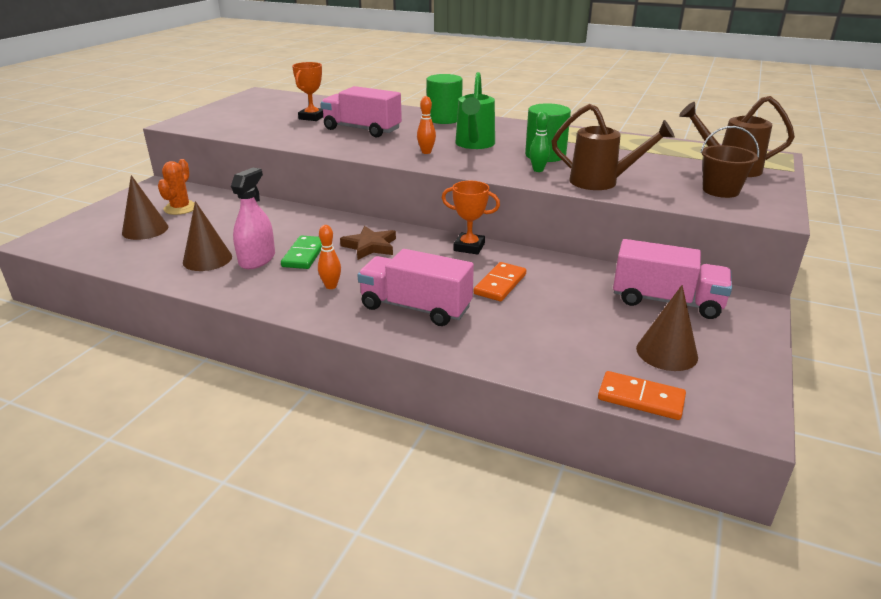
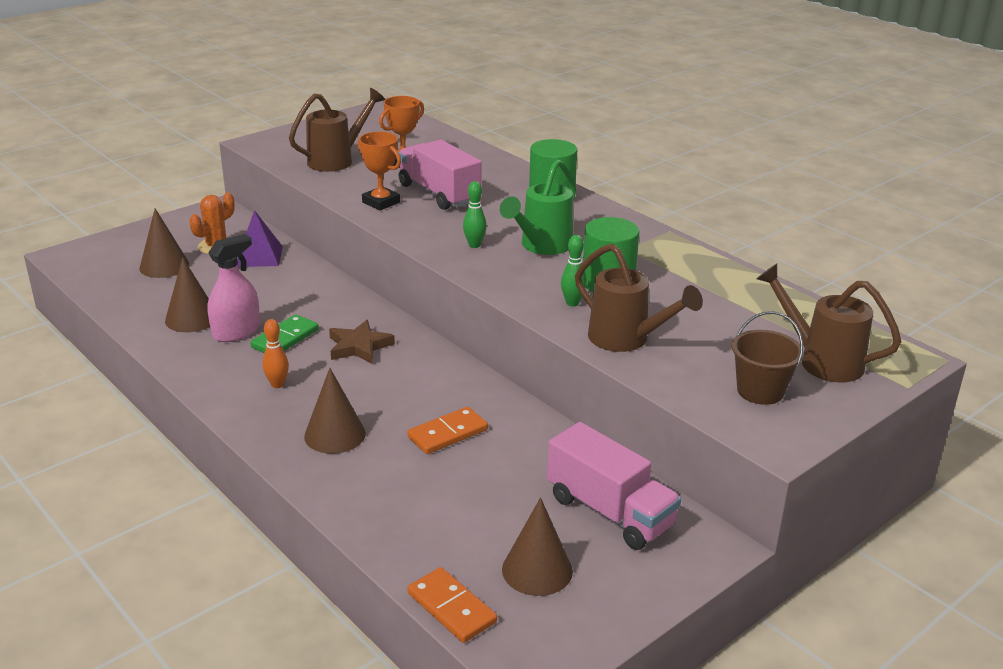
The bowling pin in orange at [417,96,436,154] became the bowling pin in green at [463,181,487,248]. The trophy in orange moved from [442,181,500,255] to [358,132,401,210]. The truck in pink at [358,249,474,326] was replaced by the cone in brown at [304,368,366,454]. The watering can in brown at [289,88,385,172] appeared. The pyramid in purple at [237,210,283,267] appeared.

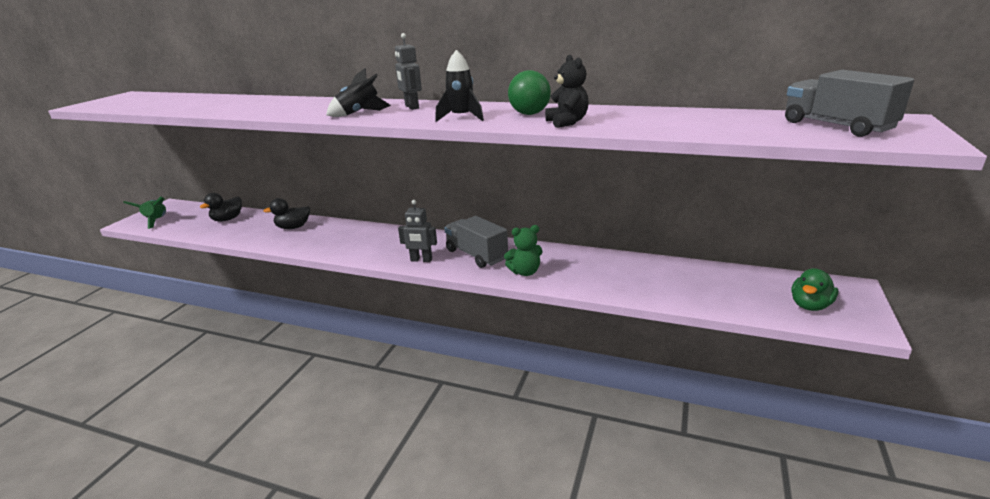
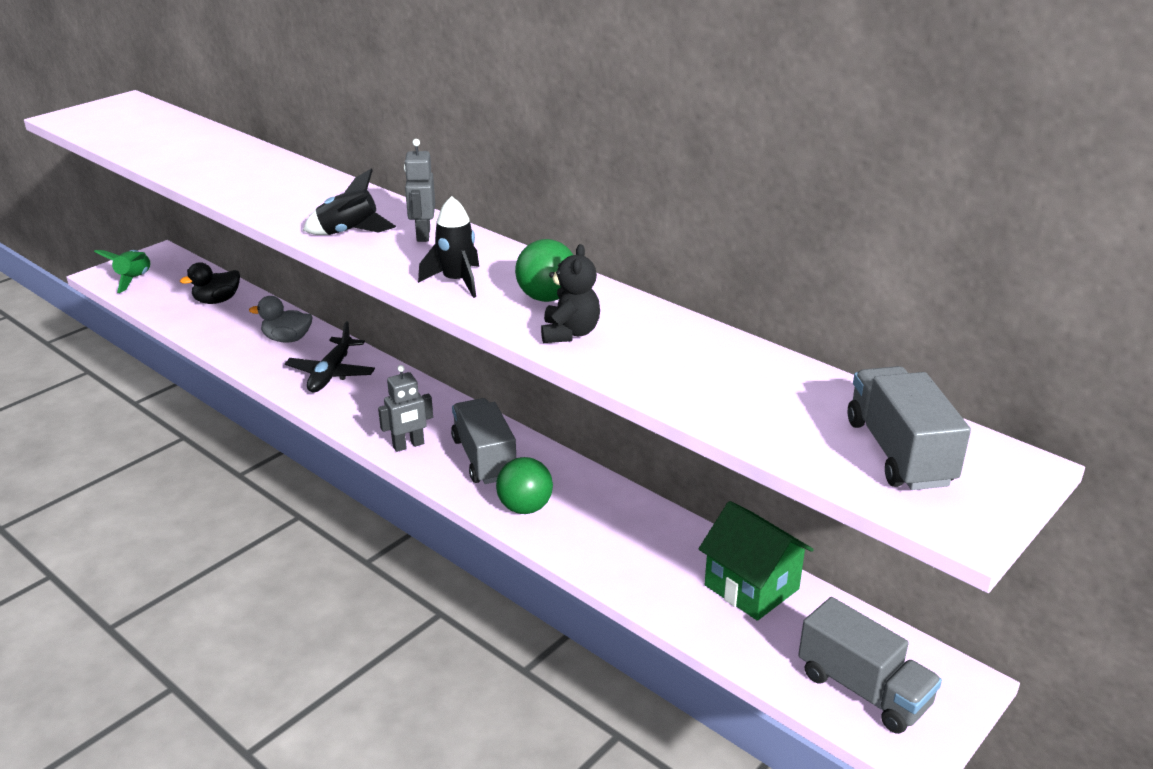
The duck in black at [263,198,310,229] became the duck in grey at [249,296,313,342]. The robot in grey at [398,200,437,262] turned 60 degrees counterclockwise. The teddy bear in green at [504,225,543,276] was replaced by the ball in green at [496,457,553,514]. The duck in green at [791,268,838,311] was replaced by the truck in grey at [798,597,942,734]. The plane in black at [285,321,375,393] appeared. The house in green at [699,501,814,621] appeared.

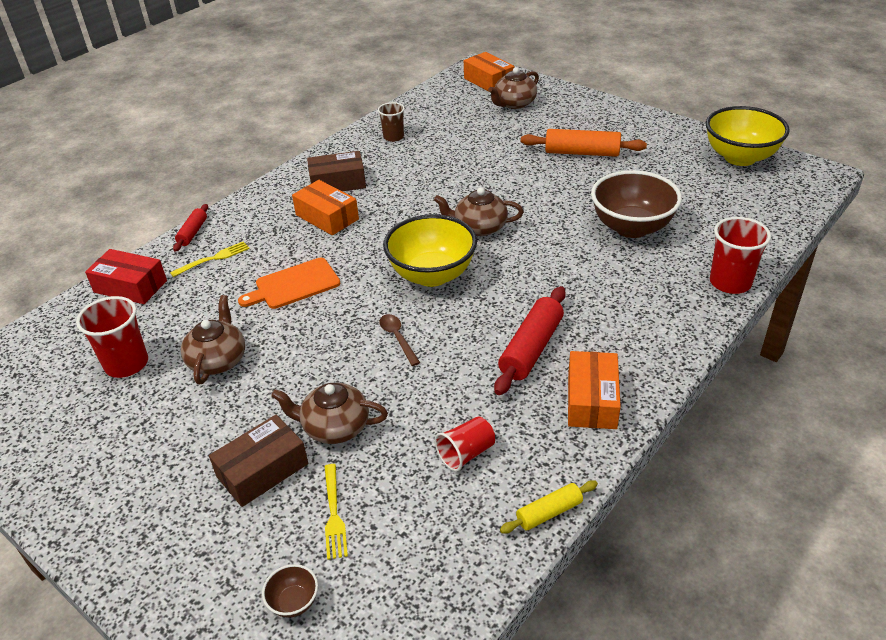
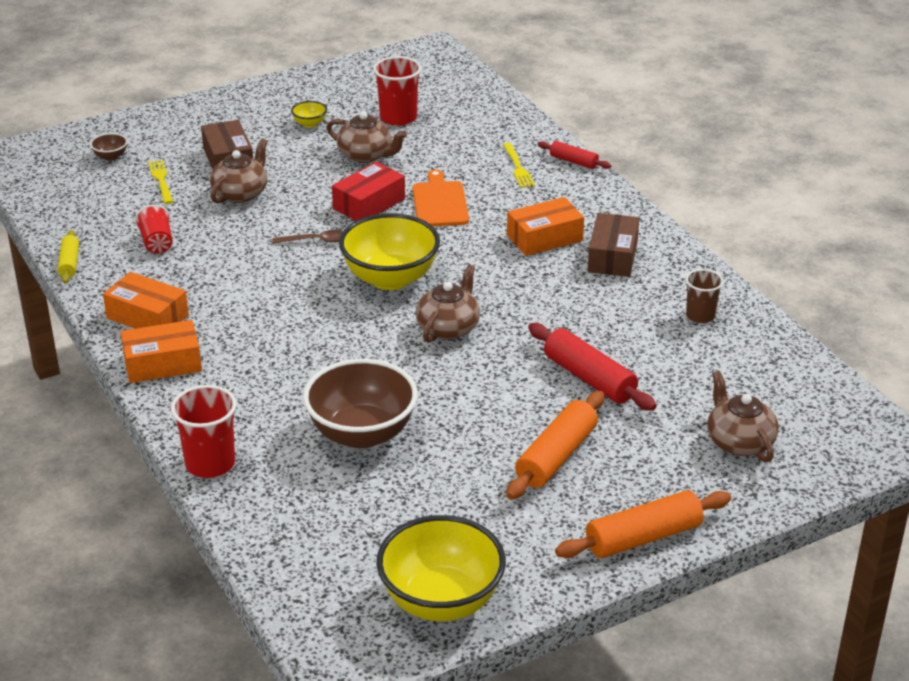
The box in orange moved from [464,52,515,92] to [121,320,202,383]. The box in red moved from [85,249,167,304] to [332,162,405,221]. The rolling pin in red moved from [494,286,566,395] to [528,323,657,411]. The fork in yellow at [324,464,348,560] turned 60 degrees clockwise. The bowl in yellow at [291,101,327,128] appeared. The rolling pin in orange at [555,490,731,558] appeared.

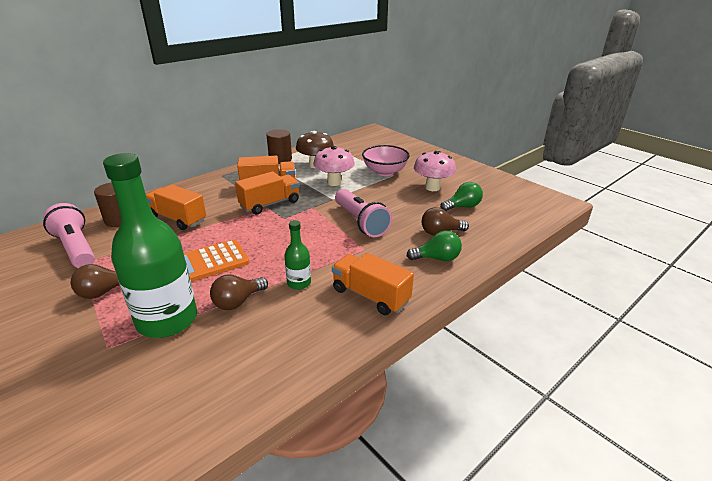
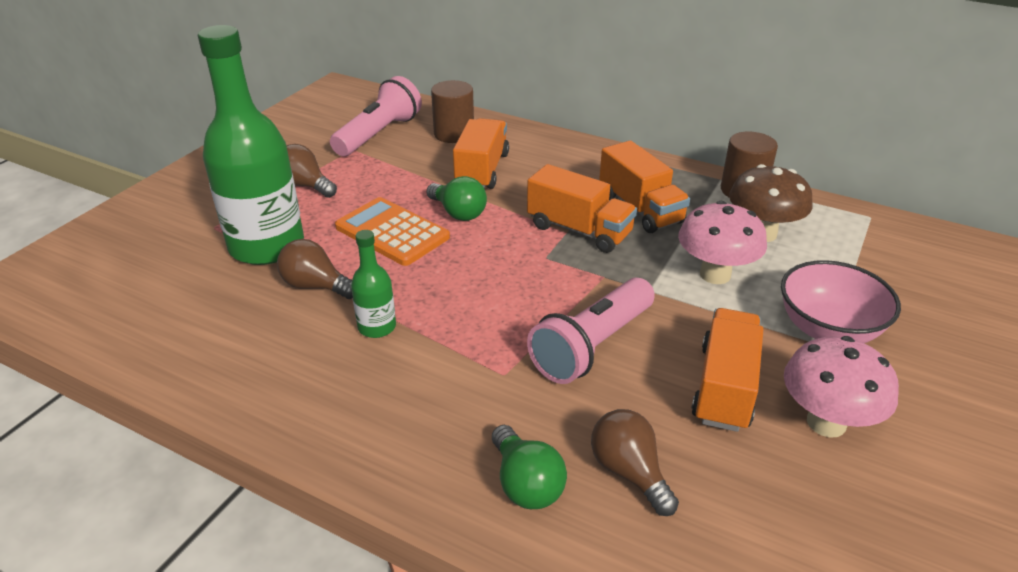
The light bulb in green moved from [440,182,483,211] to [426,176,487,221]. The truck in orange moved from [332,253,414,315] to [691,308,763,432].

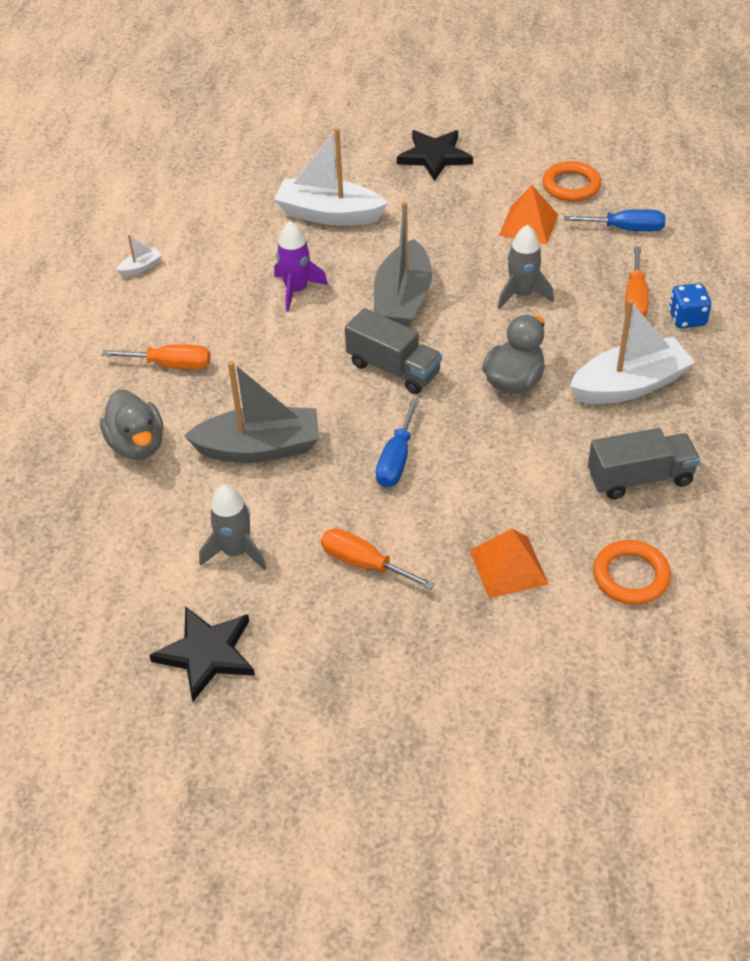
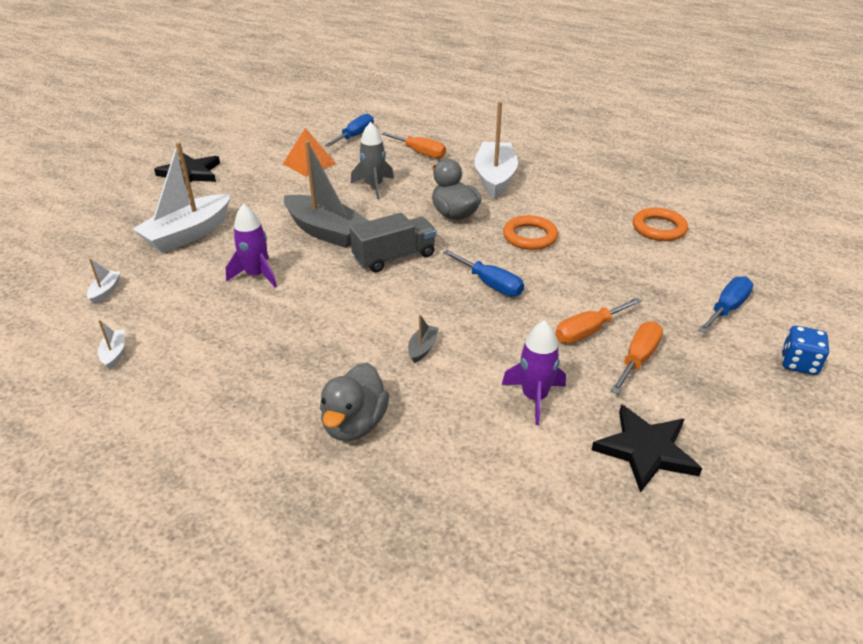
The ring in orange moved from [543,161,601,202] to [503,215,558,250]. The dice in blue moved from [669,283,711,328] to [782,326,829,375]. The screwdriver in orange moved from [101,345,210,369] to [611,321,663,394]. The boat in grey at [184,361,319,463] changed to 0.41 times the size. The duck in grey at [100,390,163,460] turned 105 degrees clockwise. The truck in grey at [588,428,700,499] disappeared. The rocket in grey at [199,484,266,570] became the rocket in purple at [502,320,566,425]. The pyramid in orange at [470,528,549,598] disappeared. The boat in white at [87,258,121,304] appeared. The screwdriver in blue at [698,276,754,333] appeared.

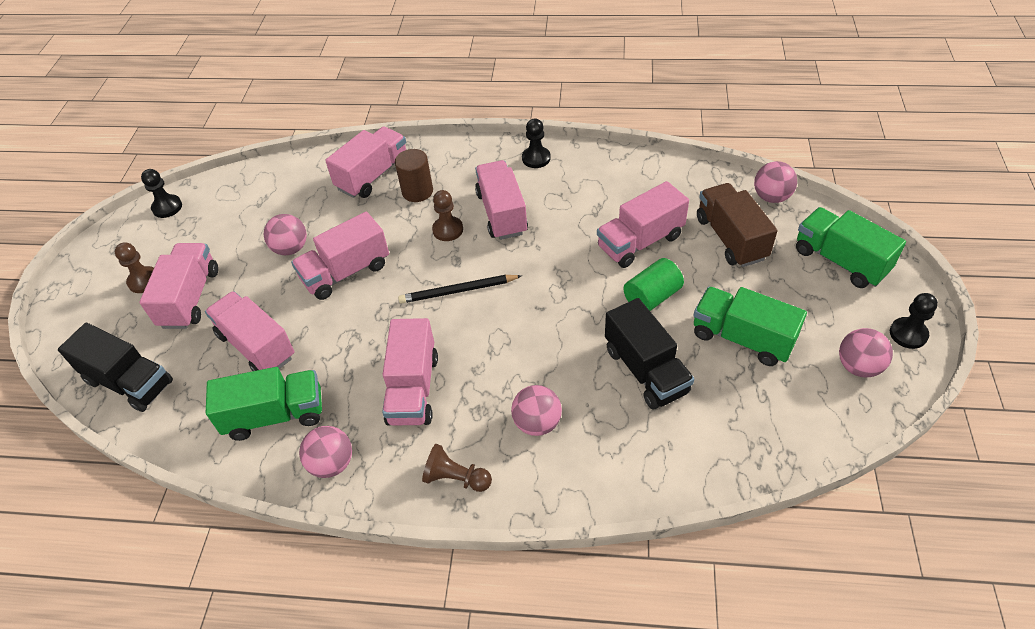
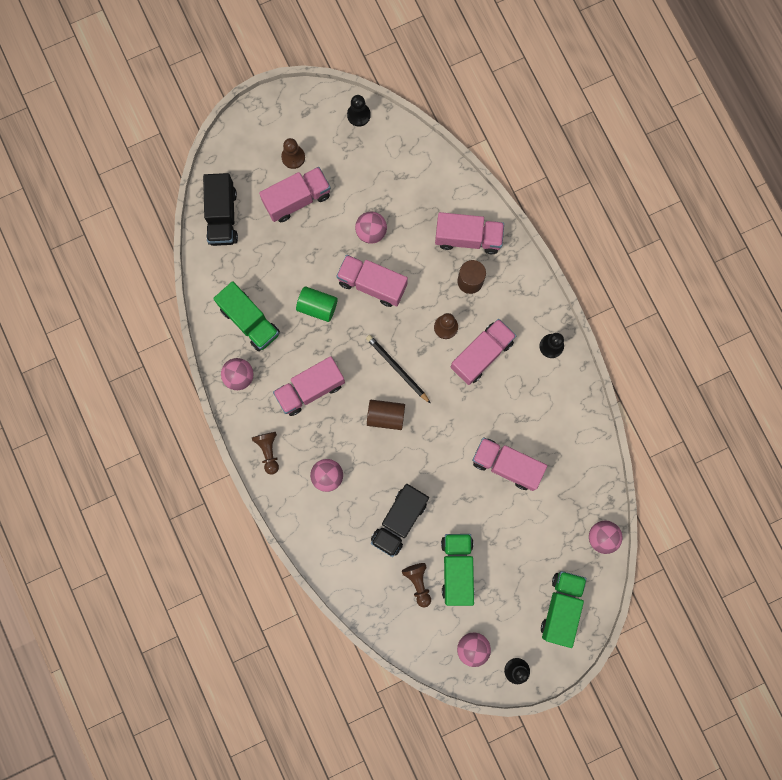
The truck in brown at [697,183,777,267] disappeared. The cylinder in green moved from [623,258,684,311] to [296,286,338,322]. The truck in pink at [205,291,295,371] disappeared. The cylinder in brown at [367,400,405,430] appeared. The pawn in brown at [402,563,431,608] appeared.

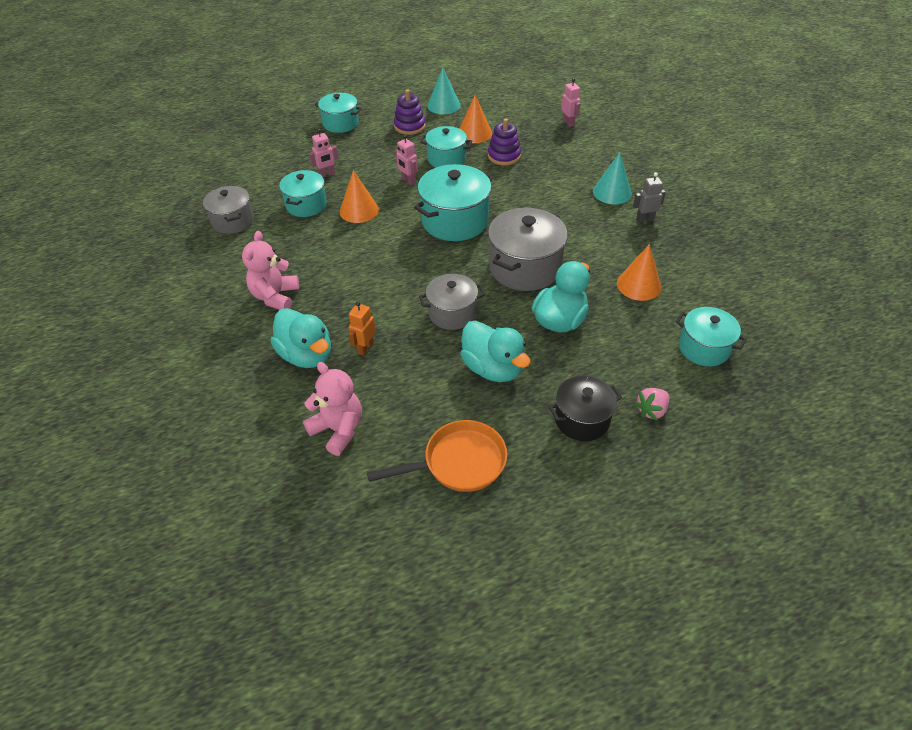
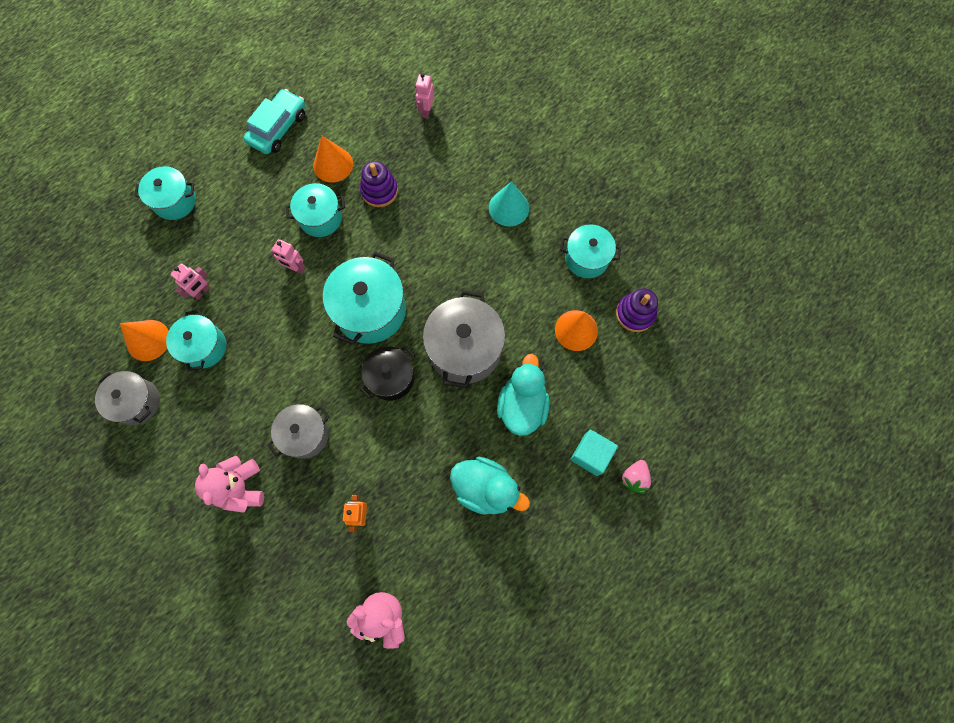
The cone in turquoise at [427,67,460,114] was replaced by the car in turquoise at [244,89,305,154]. The robot in pink at [561,78,580,127] turned 120 degrees counterclockwise. The stacking toy in purple moved from [394,89,425,135] to [616,288,658,332]. The cone in orange moved from [340,170,379,223] to [120,320,169,361]. The robot in grey at [633,172,666,223] disappeared. The pot in grey moved from [419,274,485,330] to [268,404,330,459]. The pot in turquoise moved from [676,307,747,367] to [560,224,621,278]. The duck in turquoise at [270,308,331,368] disappeared. The pot in black moved from [549,375,622,441] to [360,346,415,401]. The pan in orange at [367,420,507,492] disappeared. The cube in turquoise at [571,429,618,476] appeared.

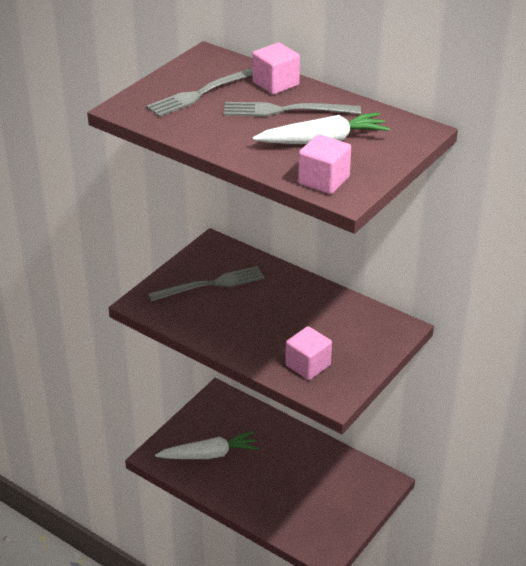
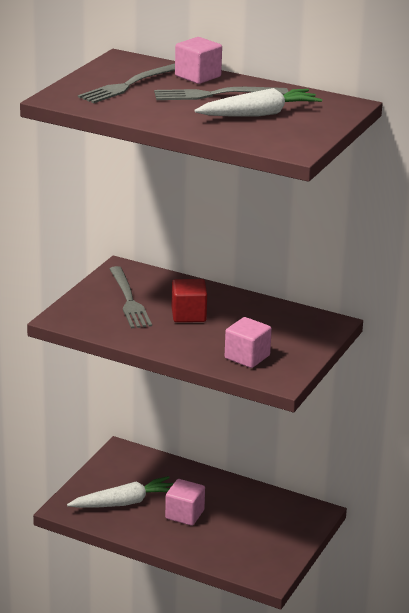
The cube in pink moved from [298,134,351,194] to [165,479,205,526]. The fork in grey at [148,266,265,302] turned 105 degrees clockwise. The cube in red at [172,279,207,322] appeared.

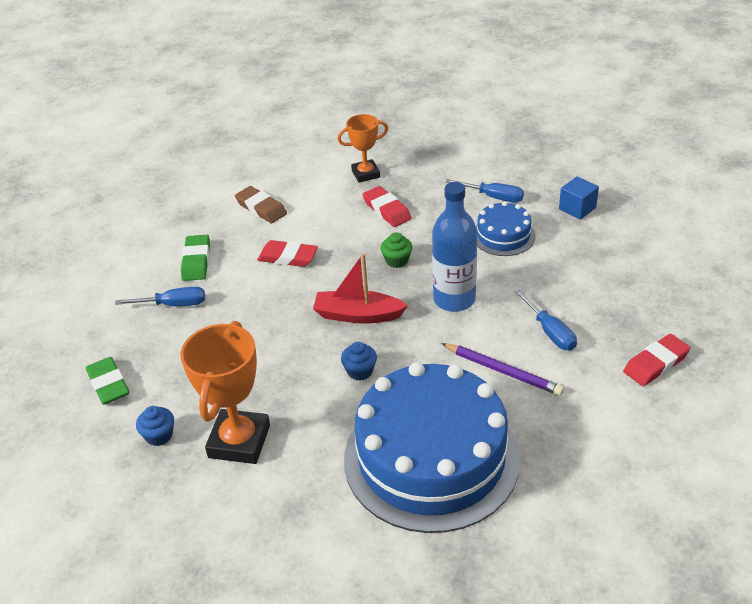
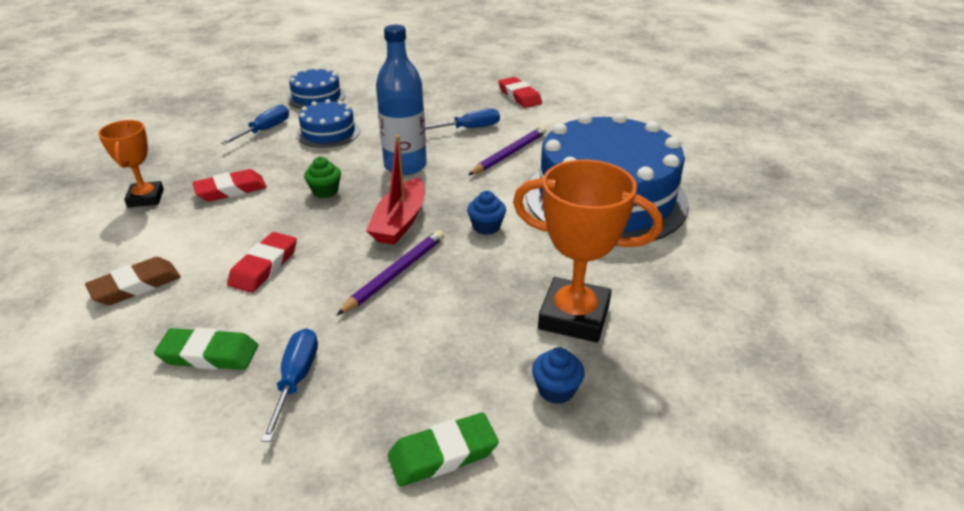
The cube in blue at [559,176,599,220] was replaced by the cake in blue at [287,67,346,109]. The pencil in purple at [337,230,444,315] appeared.

